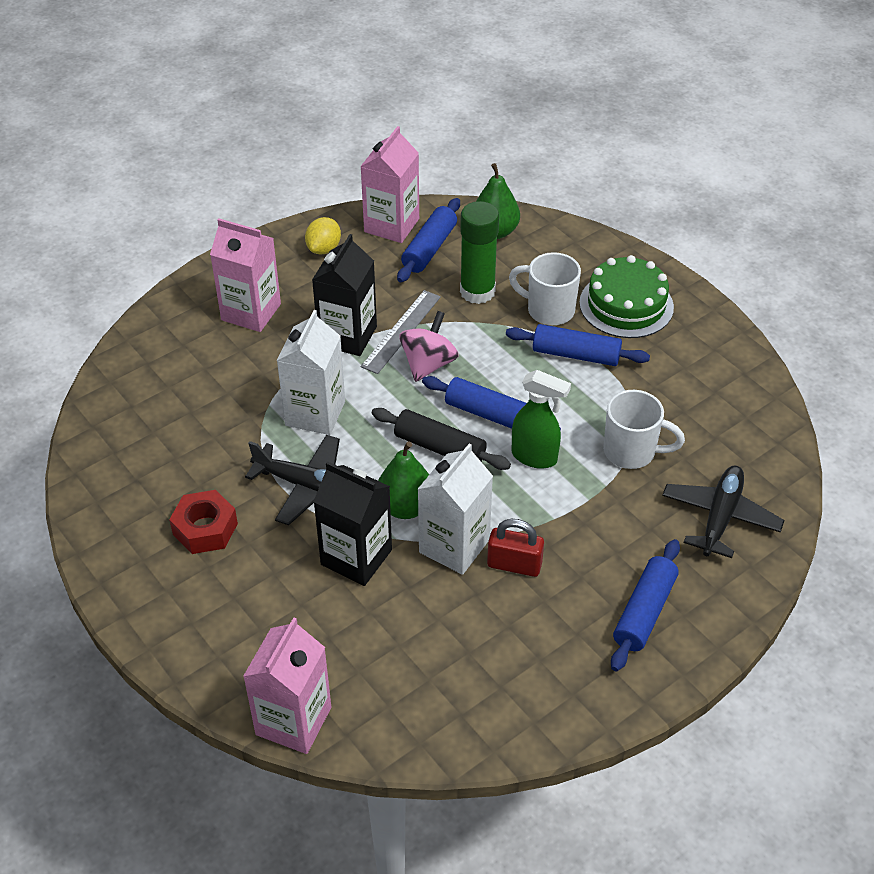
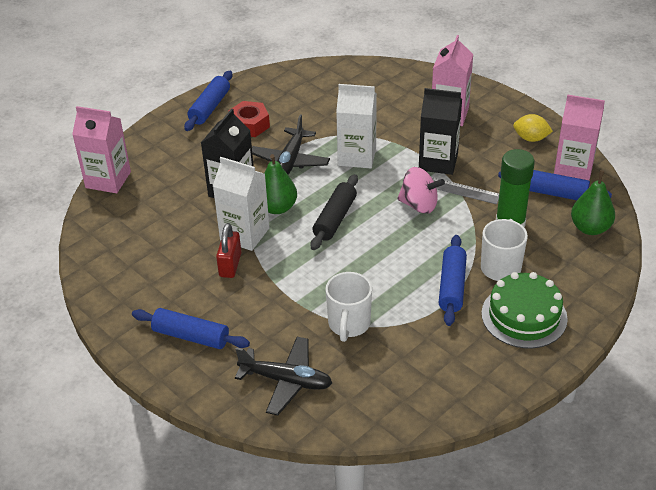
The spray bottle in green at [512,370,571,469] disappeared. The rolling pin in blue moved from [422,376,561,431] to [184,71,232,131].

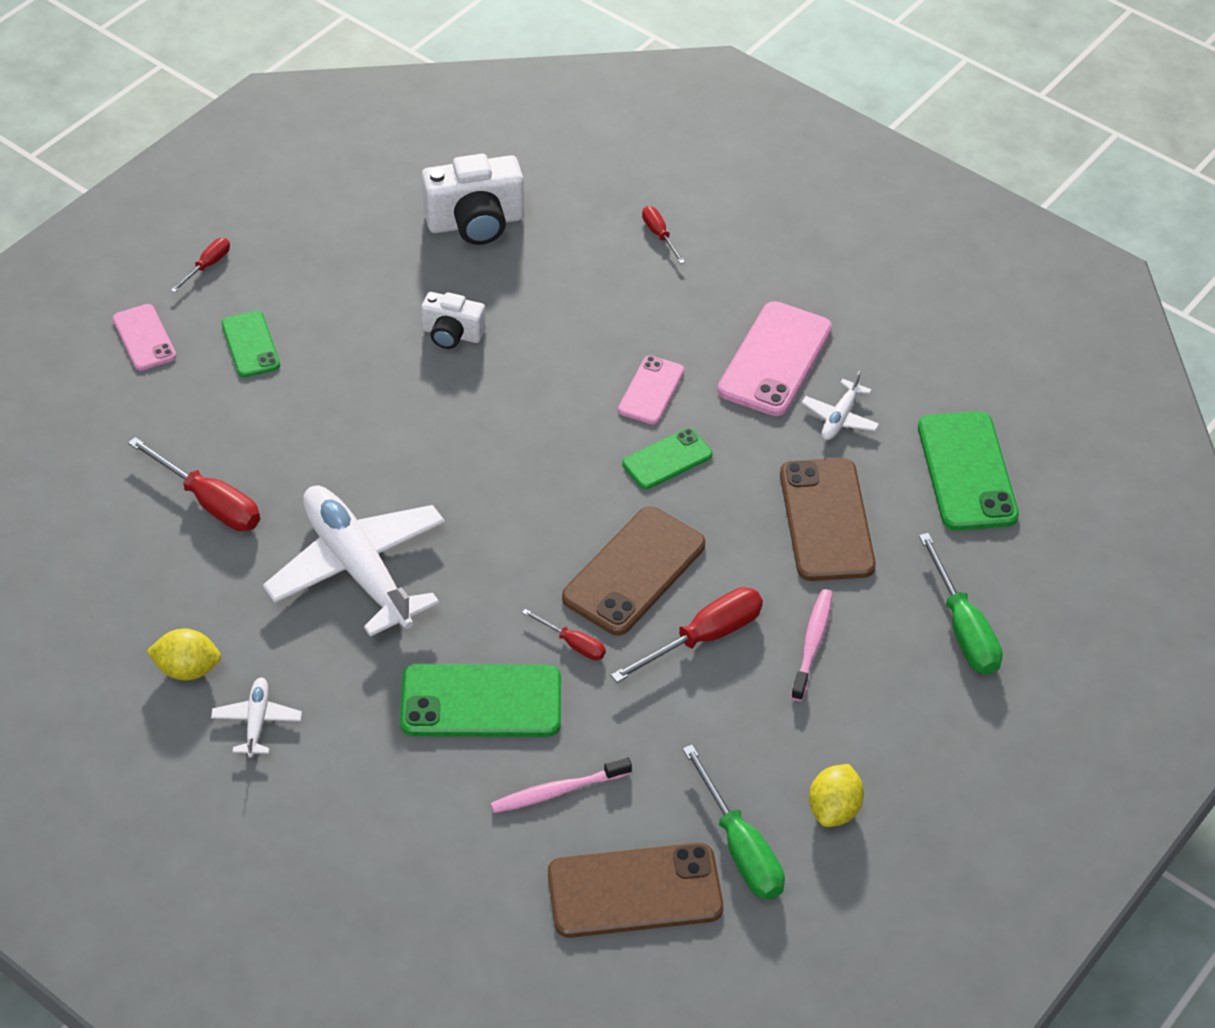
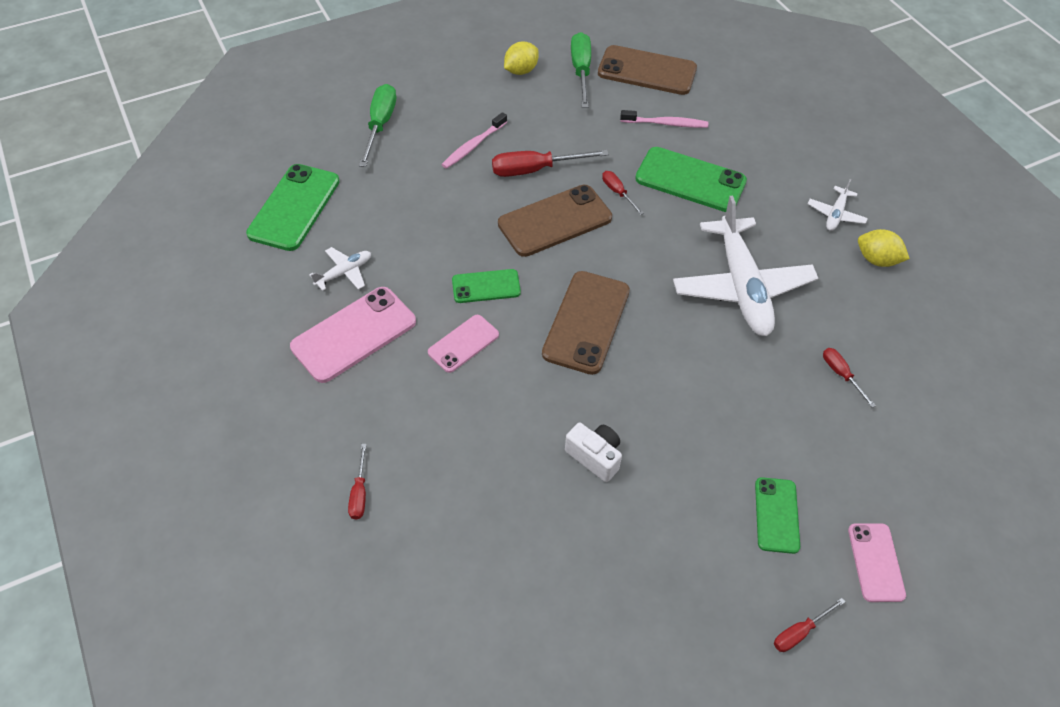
The camera in white at [421,154,524,245] disappeared. The screwdriver in red at [128,437,260,531] changed to 0.54 times the size. The phone in brown moved from [780,458,876,581] to [542,271,630,375].

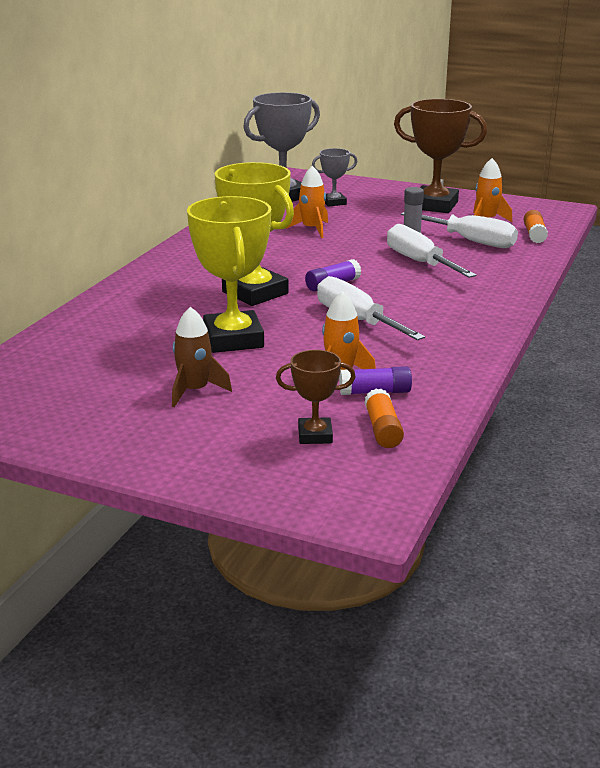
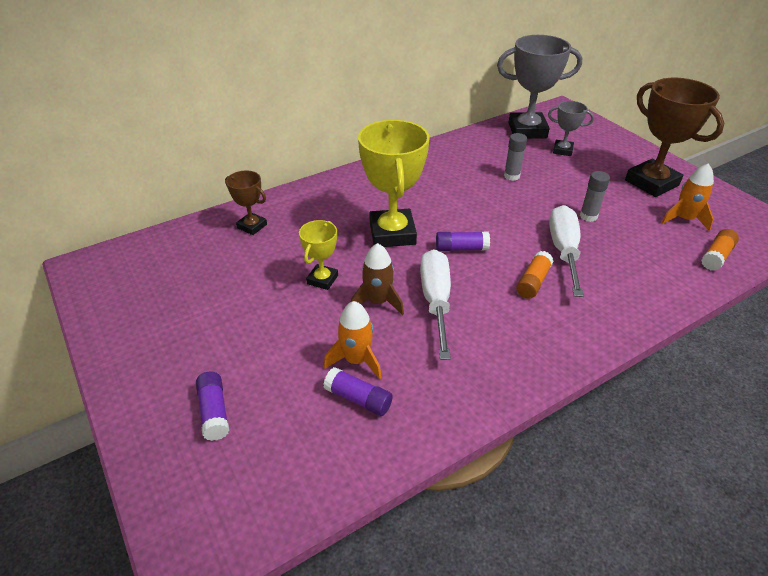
The rocket in orange at [286,166,328,238] was replaced by the glue stick in grey at [504,133,527,181]. The trophy in yellow at [187,196,271,353] changed to 0.52 times the size. The screwdriver in white at [401,212,518,248] disappeared. The rocket in brown moved from [172,307,232,407] to [351,243,404,315]. The trophy in brown moved from [276,350,356,444] to [225,171,267,235]. The glue stick in orange moved from [364,389,404,448] to [516,251,553,299]. The glue stick in purple at [196,371,229,441] appeared.

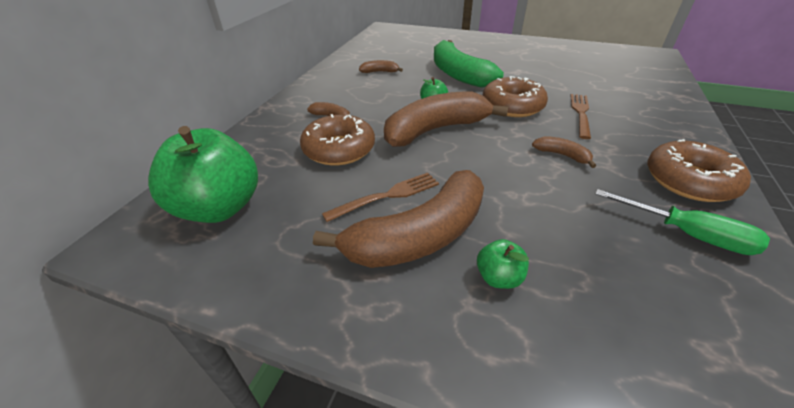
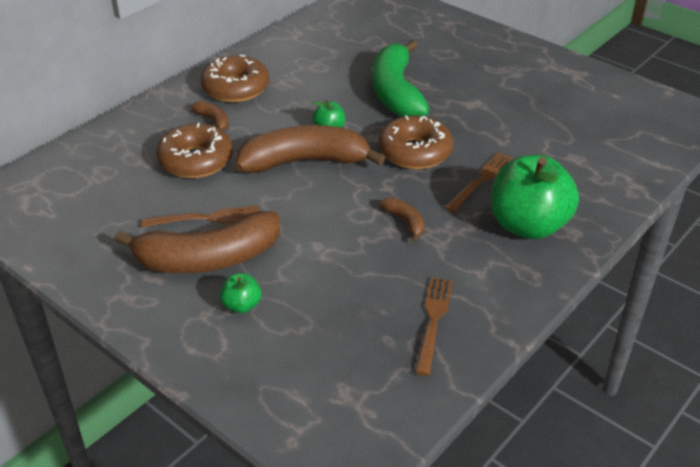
The banana in brown at [359,60,403,73] disappeared. The apple in green moved from [148,126,258,223] to [491,155,579,239]. The donut in brown moved from [647,139,751,202] to [201,55,269,102]. The screwdriver in green at [596,189,770,255] was replaced by the fork in brown at [415,277,453,376].

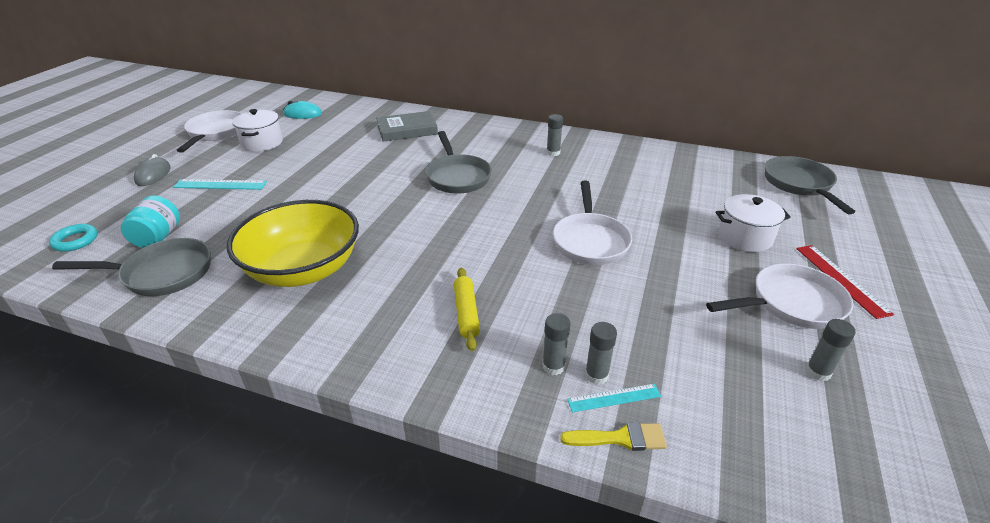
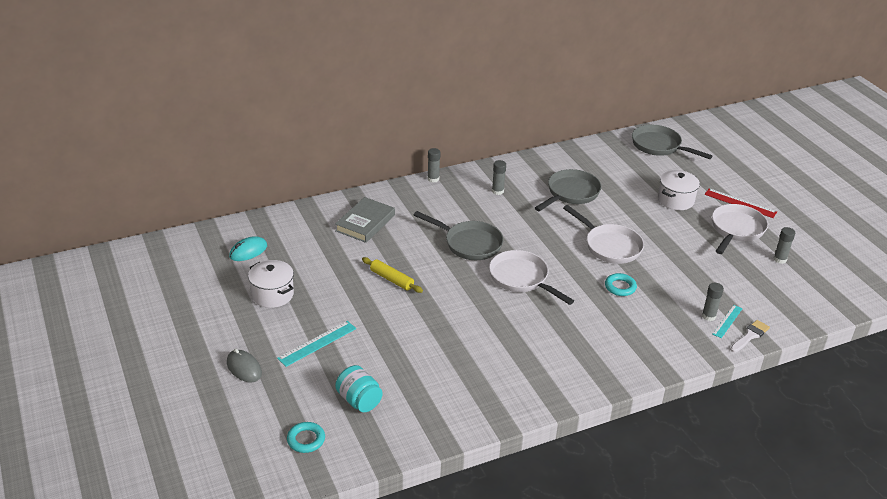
The pan in white moved from [177,110,242,153] to [489,250,574,305]. The bowl in yellow at [227,200,359,287] disappeared. The pan in grey moved from [52,238,211,296] to [535,169,602,211]. The rolling pin in yellow moved from [454,268,480,351] to [362,257,423,293]. The glue stick in grey moved from [542,313,571,375] to [427,148,441,183]. The brush in yellow at [560,422,667,451] became the brush in white at [730,320,770,353]. The ring in turquoise at [605,273,637,296] appeared.

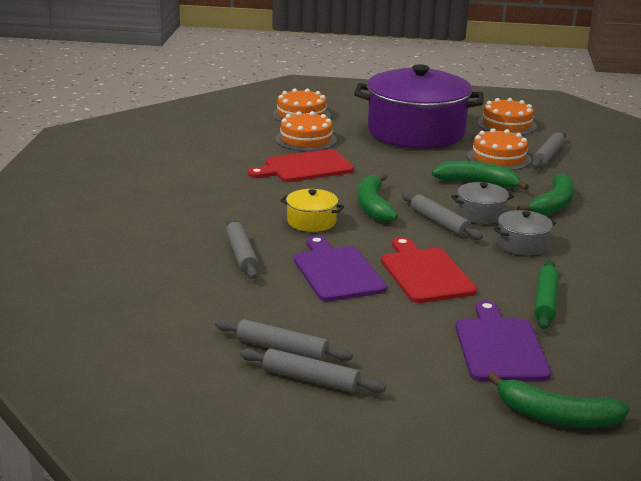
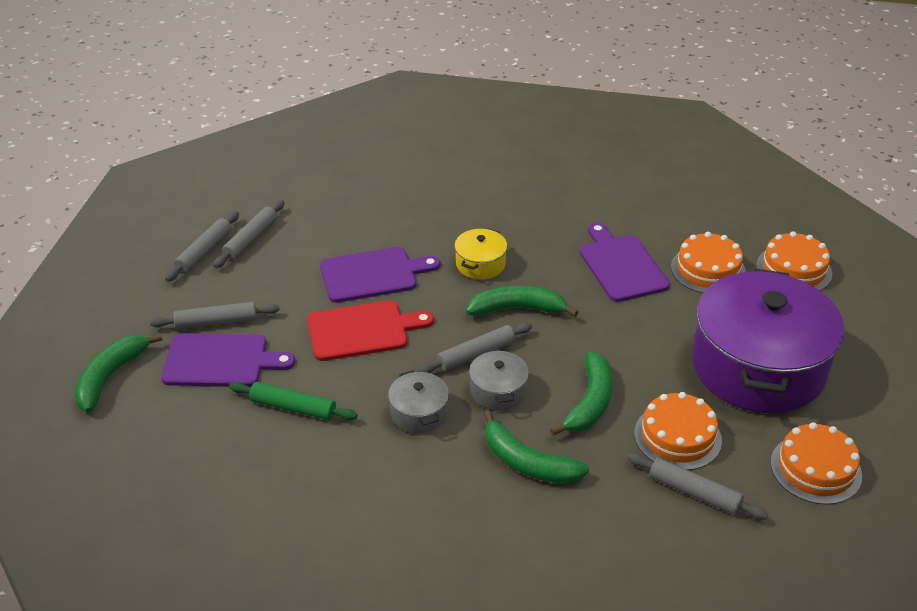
The cutting board in red at [248,149,354,182] became the cutting board in purple at [579,222,670,302]. The rolling pin in grey moved from [226,218,259,279] to [150,302,280,330].

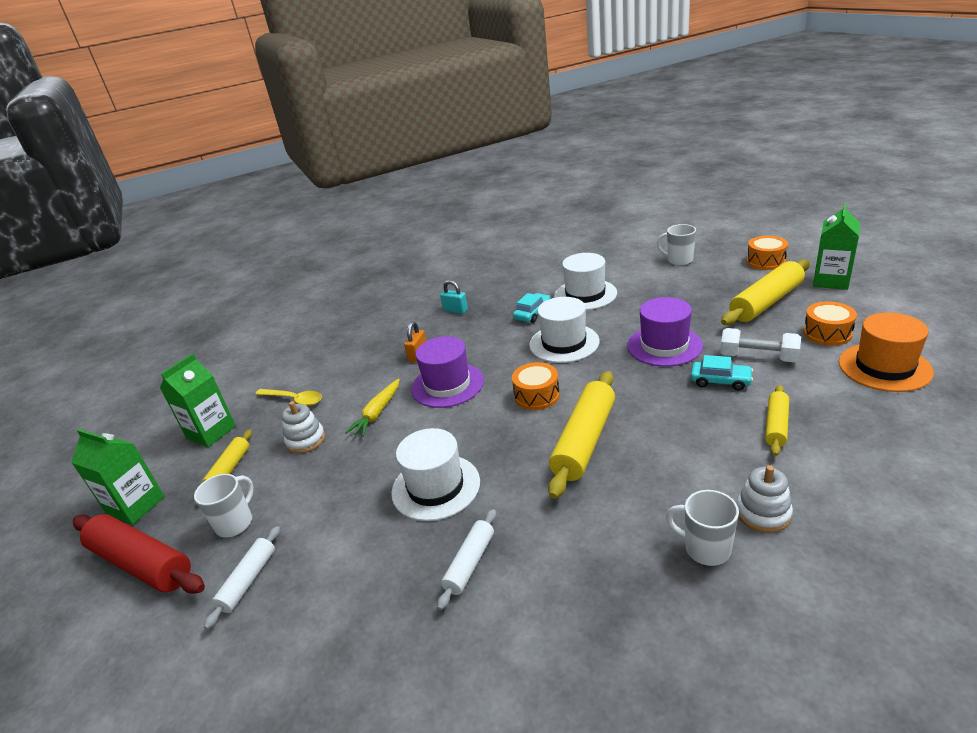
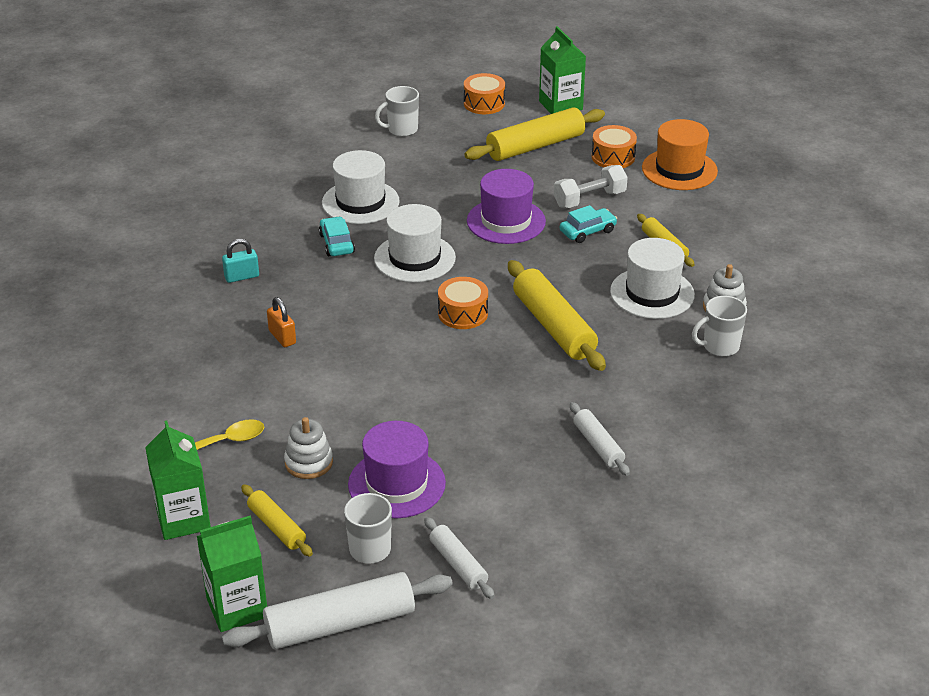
The rolling pin in yellow at [721,260,810,325] turned 60 degrees clockwise. The hat in purple moved from [411,336,484,408] to [348,421,446,518]. The carrot in yellow at [345,379,400,437] disappeared. The hat in white moved from [391,428,480,521] to [610,238,695,319]. The rolling pin in red at [73,514,205,594] became the rolling pin in white at [222,572,453,649].

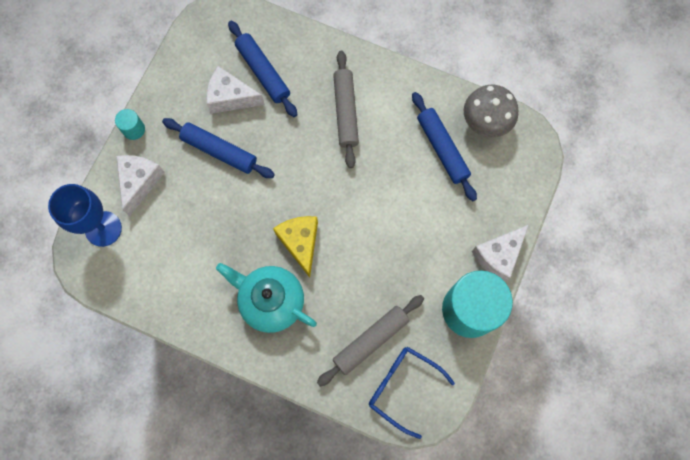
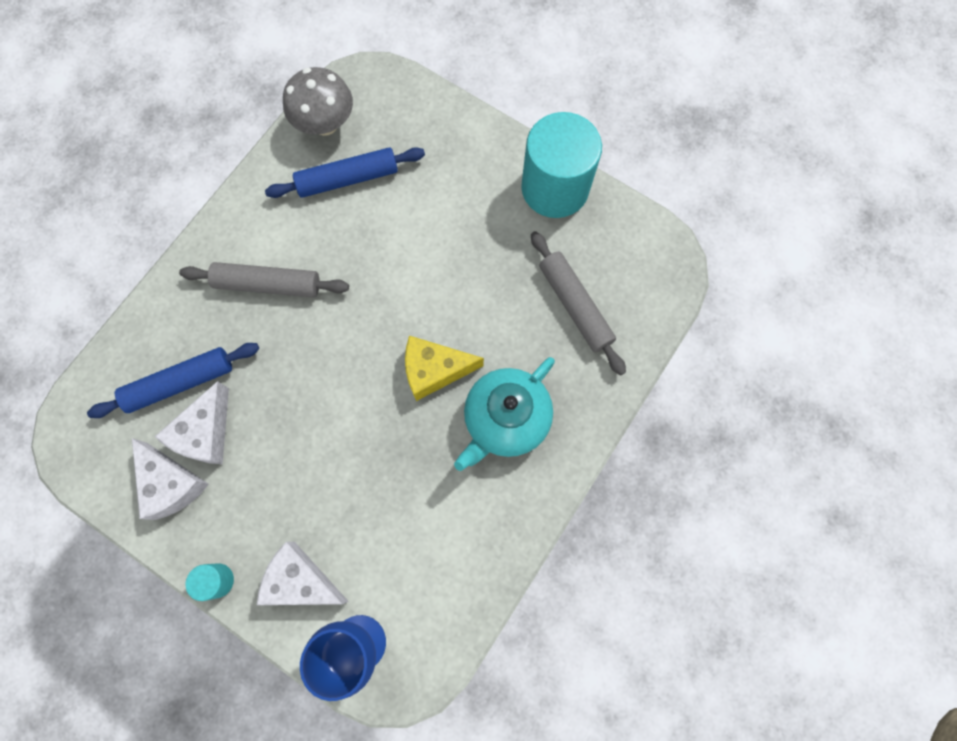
The rolling pin in blue at [162,118,275,178] disappeared. The cheese in white moved from [472,225,529,282] to [132,438,209,520]. The glasses in blue at [369,347,455,439] disappeared.

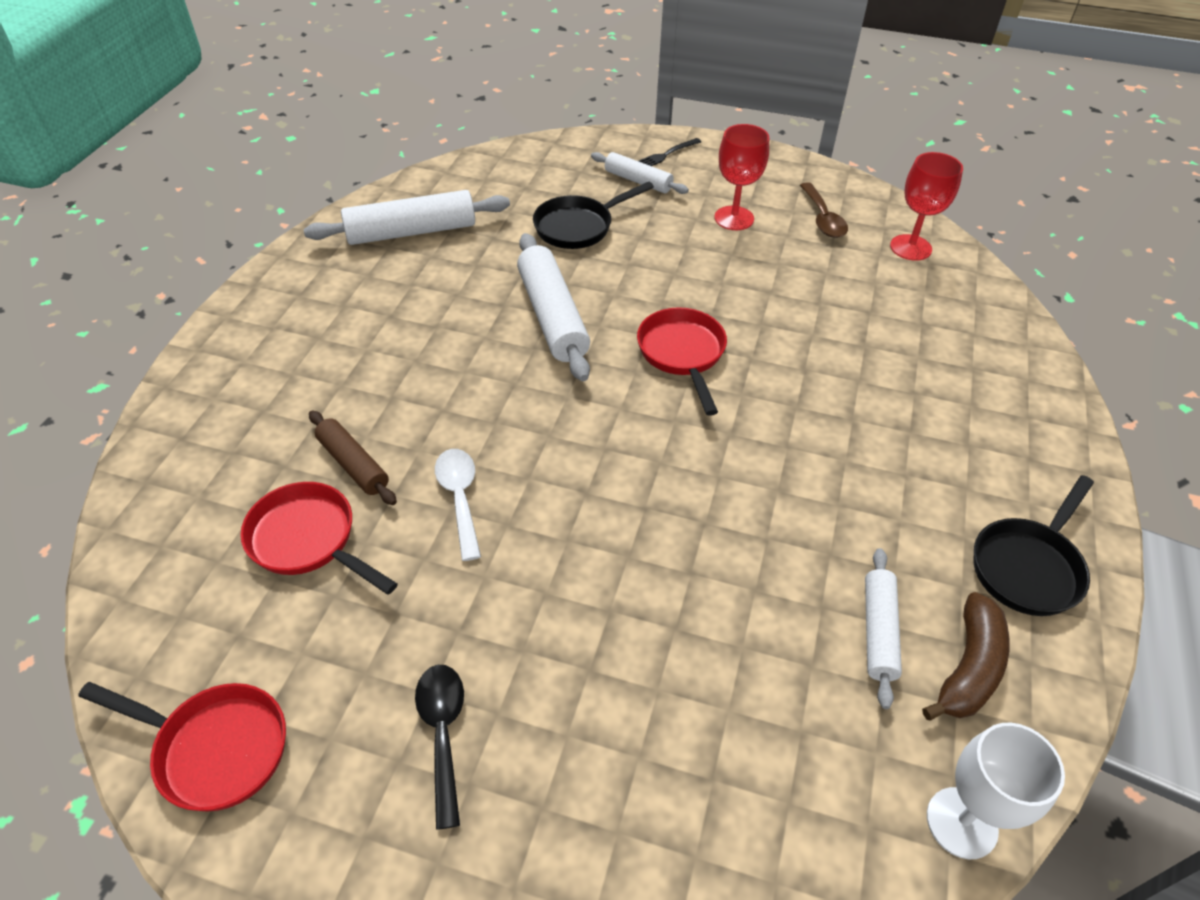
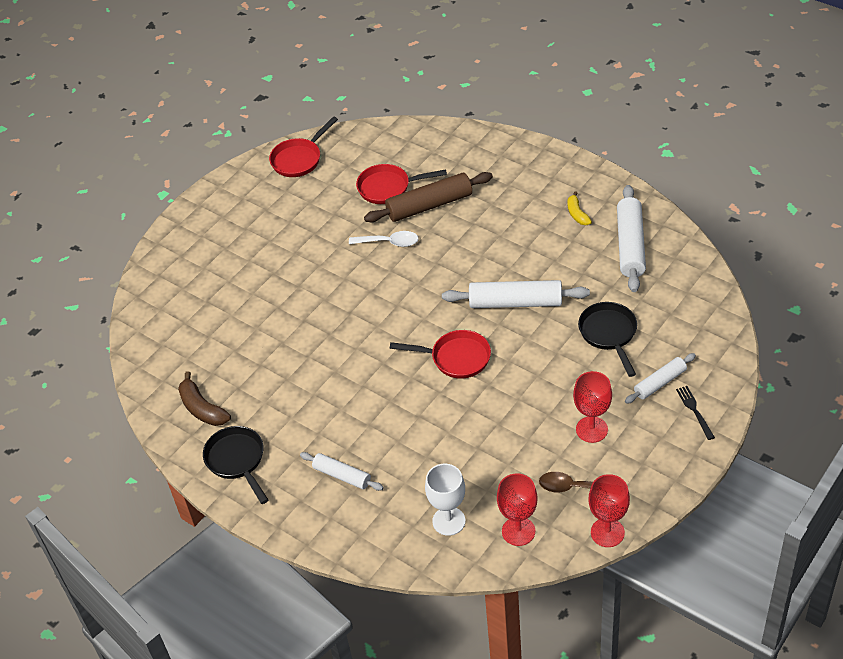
The rolling pin in brown at [309,410,397,505] changed to 1.68 times the size. The pan in red at [240,482,398,595] turned 150 degrees counterclockwise. The rolling pin in white moved from [865,548,902,709] to [300,452,384,491]. The spoon in black at [415,665,464,830] disappeared. The goblet in white moved from [927,723,1065,859] to [425,464,466,536]. The banana in yellow at [568,191,592,225] appeared. The goblet in red at [588,474,630,547] appeared.

